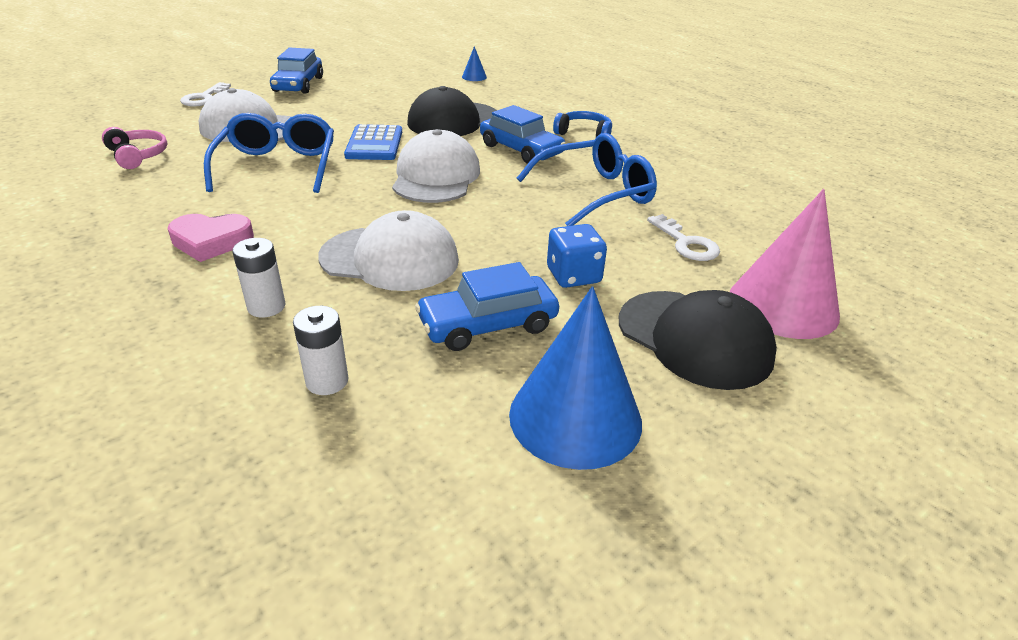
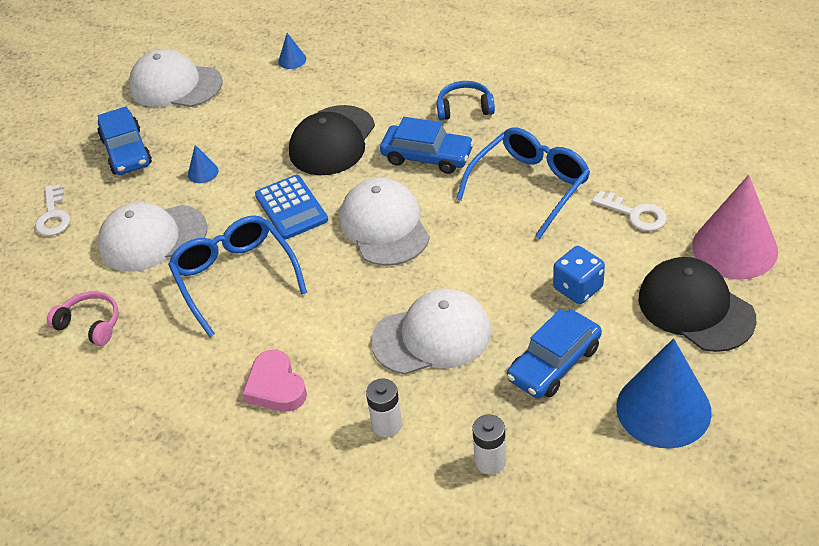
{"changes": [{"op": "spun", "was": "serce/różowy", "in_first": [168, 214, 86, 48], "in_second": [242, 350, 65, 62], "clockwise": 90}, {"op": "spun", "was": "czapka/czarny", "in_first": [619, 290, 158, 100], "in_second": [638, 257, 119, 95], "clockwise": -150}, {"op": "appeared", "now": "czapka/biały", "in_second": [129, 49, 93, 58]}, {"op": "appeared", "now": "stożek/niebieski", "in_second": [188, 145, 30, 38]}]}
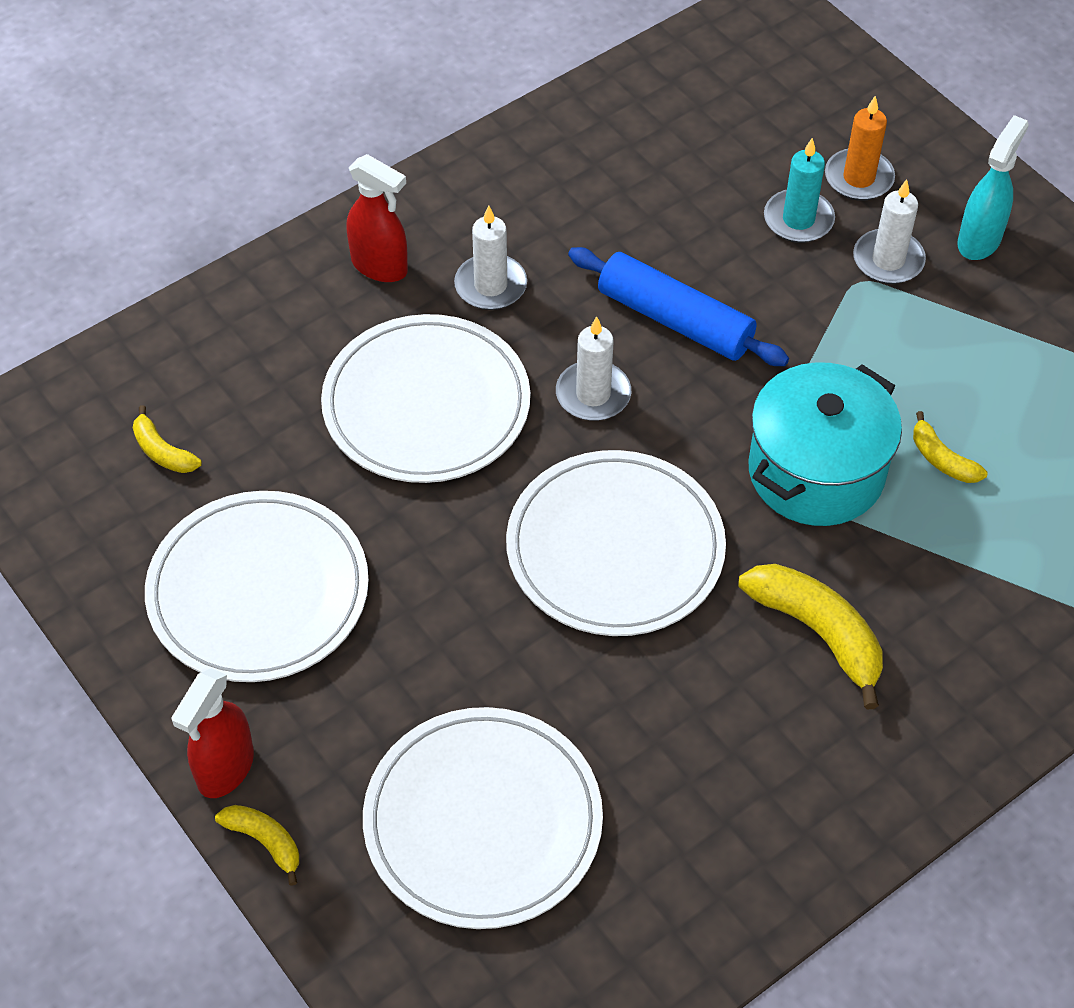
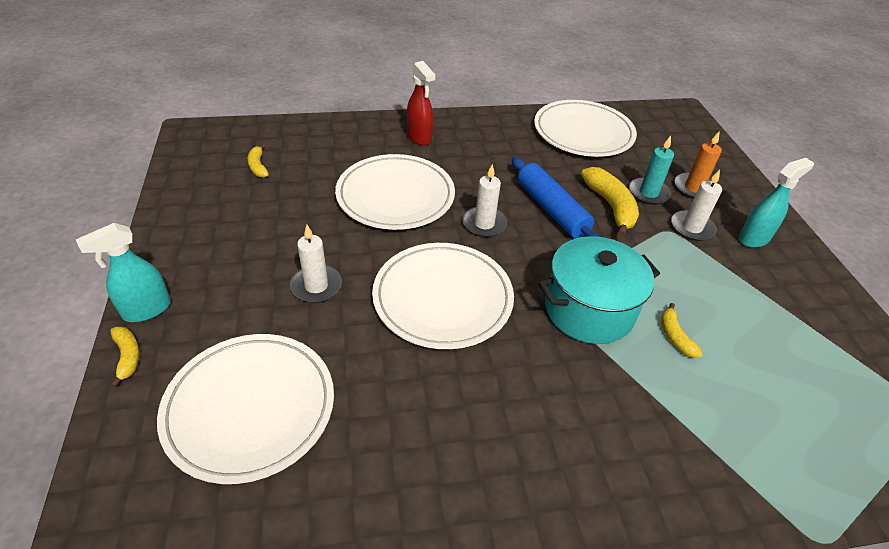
{"changes": [{"op": "relocated", "was": "talerz/biały", "in_first": [145, 491, 224, 191], "in_second": [534, 100, 103, 57]}, {"op": "colour", "was": "spryskiwacz/czerwony", "now": "spryskiwacz/turkusowy", "in_first": [171, 668, 83, 130], "in_second": [76, 223, 95, 99]}, {"op": "relocated", "was": "świeca/biały", "in_first": [454, 205, 73, 105], "in_second": [290, 225, 52, 78]}, {"op": "relocated", "was": "banan/żółty", "in_first": [738, 564, 145, 145], "in_second": [581, 167, 58, 70]}]}
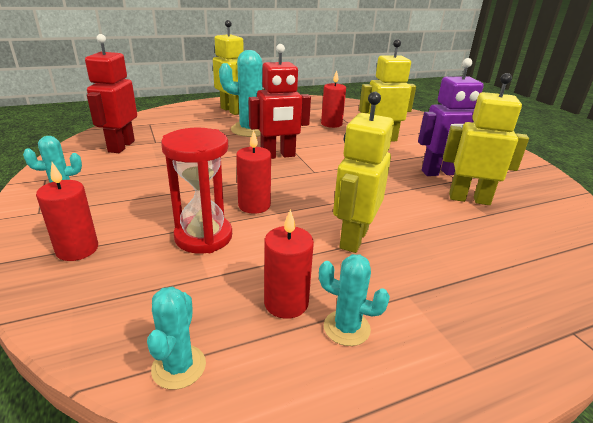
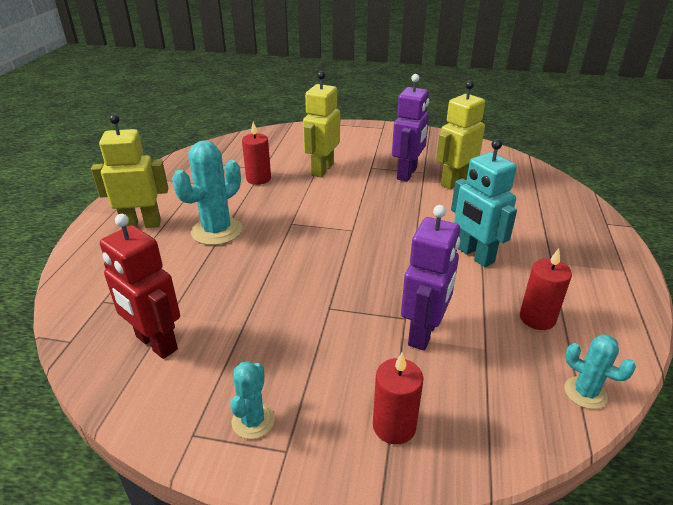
{"changes": [{"op": "exchanged", "was": "klepsydra/czerwony", "now": "robot/fioletowy", "in_first": [161, 128, 71, 125], "in_second": [401, 205, 59, 146]}, {"op": "missing", "was": "świeca/czerwony", "in_first": [236, 130, 35, 84]}, {"op": "missing", "was": "robot/czerwony", "in_first": [249, 44, 62, 115]}, {"op": "missing", "was": "kaktus/turkusowy", "in_first": [319, 254, 71, 92]}, {"op": "colour", "was": "robot/żółty", "now": "robot/turkusowy", "in_first": [333, 92, 61, 161], "in_second": [451, 139, 66, 128]}]}
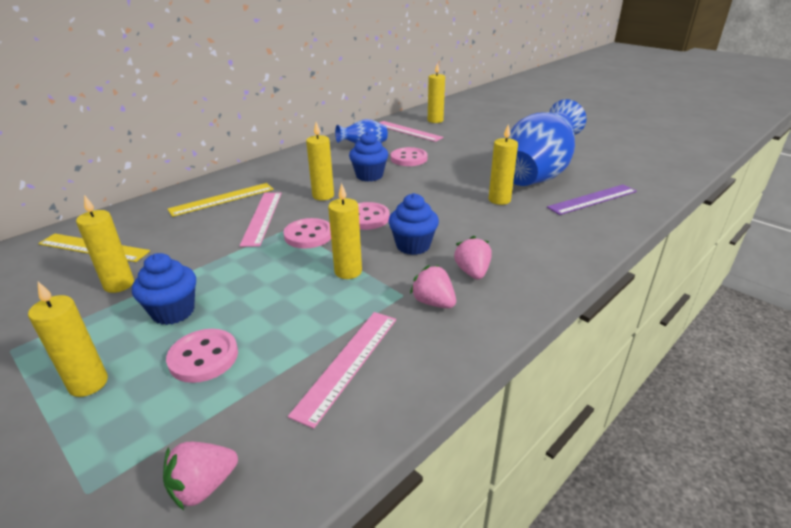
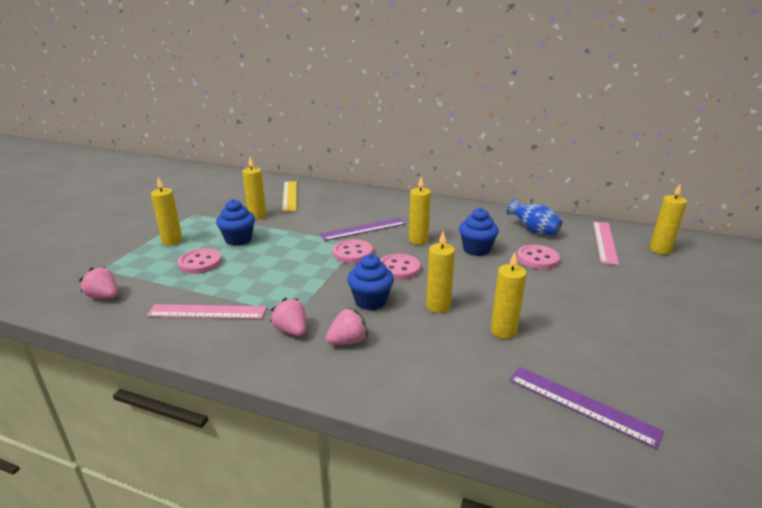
{"changes": [{"op": "missing", "was": "linijka/żółty", "in_first": [168, 183, 105, 34]}, {"op": "colour", "was": "linijka/różowy", "now": "linijka/fioletowy", "in_first": [239, 193, 43, 54], "in_second": [320, 218, 86, 23]}, {"op": "relocated", "was": "świeca/żółty", "in_first": [328, 183, 34, 96], "in_second": [426, 231, 29, 82]}, {"op": "spun", "was": "truskawka/różowy", "in_first": [410, 265, 46, 43], "in_second": [270, 298, 36, 38], "clockwise": -60}, {"op": "missing", "was": "wazon/niebieski", "in_first": [508, 99, 78, 87]}]}
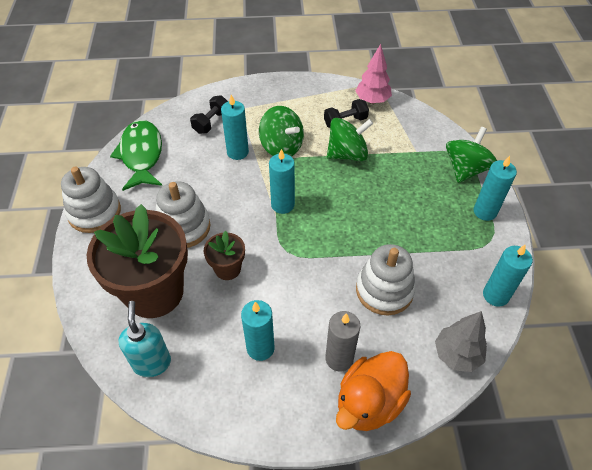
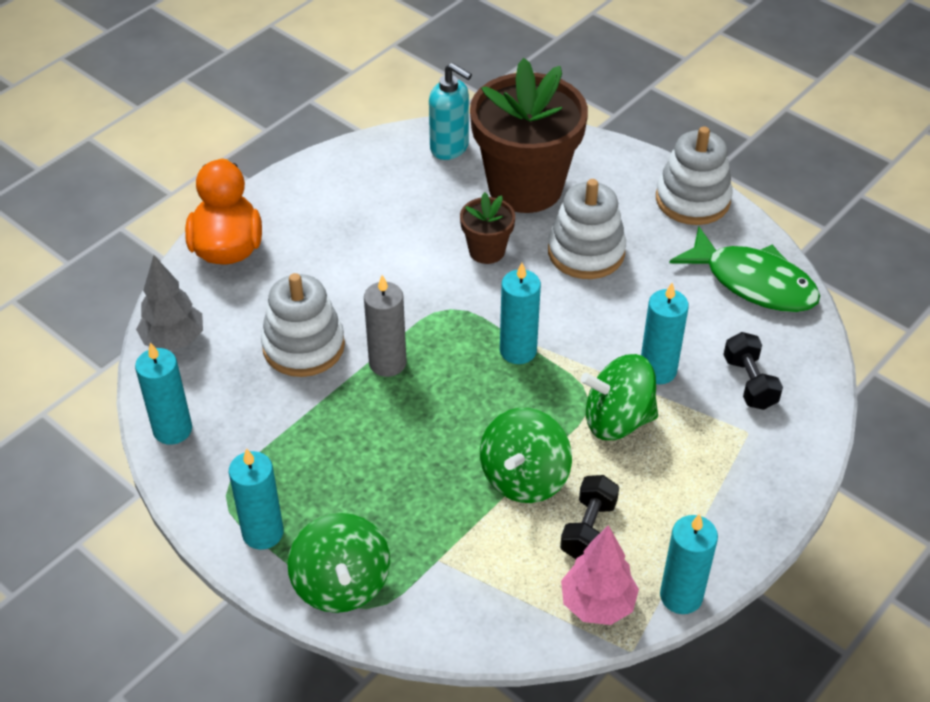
{"changes": [{"op": "relocated", "was": "świeca/turkusowy", "in_first": [241, 300, 34, 61], "in_second": [660, 514, 58, 100]}, {"op": "relocated", "was": "świeca/szary", "in_first": [325, 311, 35, 60], "in_second": [364, 275, 42, 102]}]}
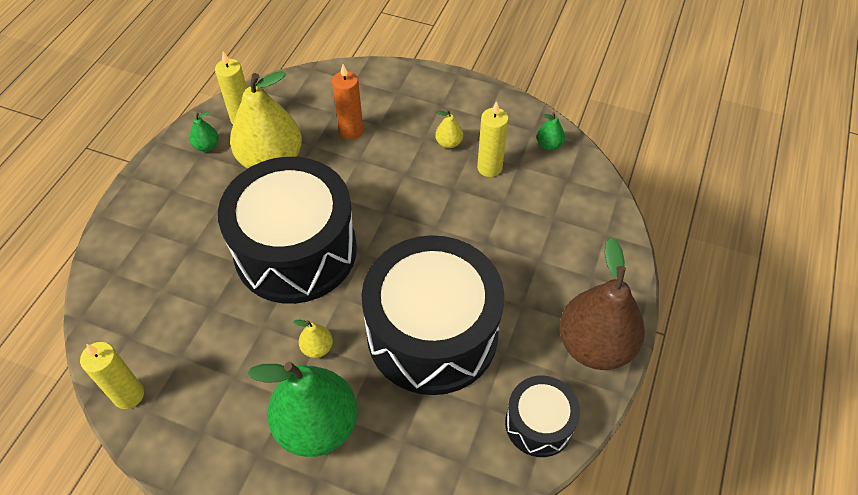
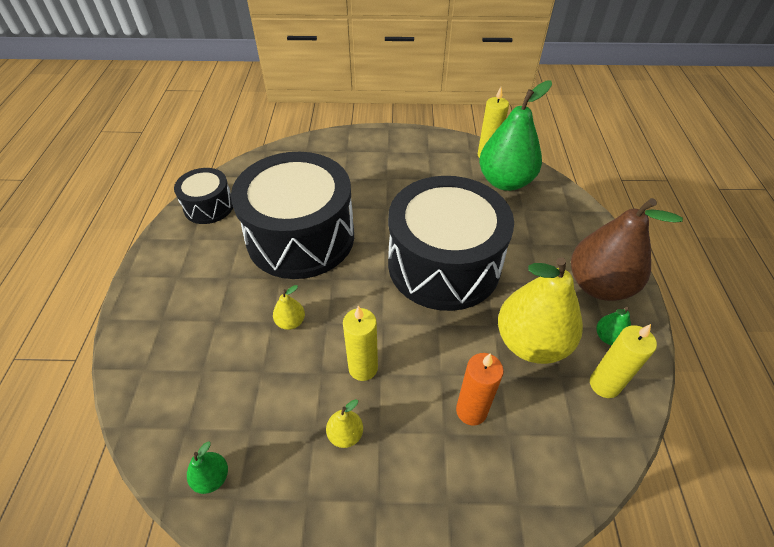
{"changes": [{"op": "relocated", "was": "gruszka/zielony", "in_first": [247, 362, 111, 95], "in_second": [479, 81, 73, 110]}, {"op": "relocated", "was": "gruszka/żółty", "in_first": [293, 320, 40, 38], "in_second": [273, 285, 32, 45]}, {"op": "relocated", "was": "świeca/żółty", "in_first": [477, 101, 32, 76], "in_second": [343, 306, 35, 75]}, {"op": "relocated", "was": "gruszka/brązowy", "in_first": [559, 237, 86, 133], "in_second": [571, 198, 112, 103]}]}
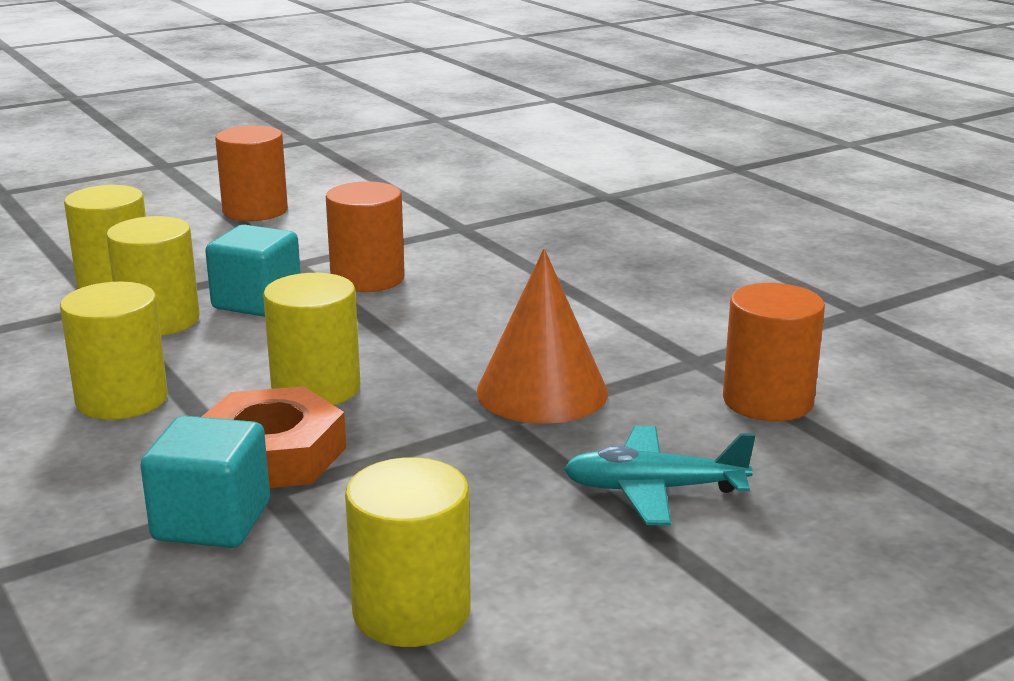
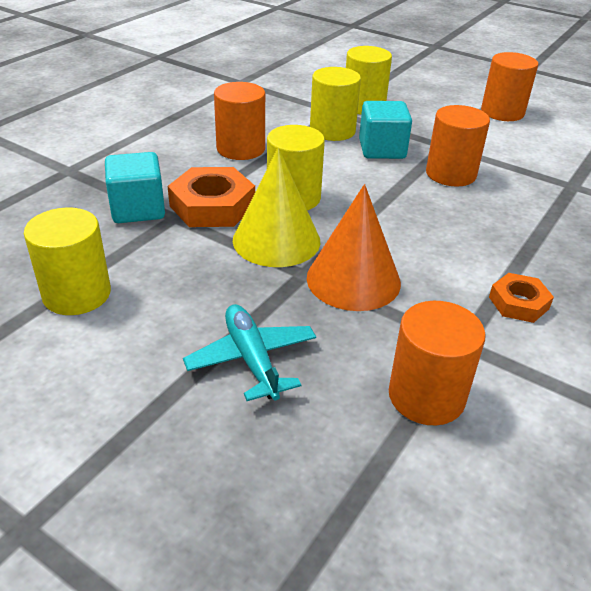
{"changes": [{"op": "colour", "was": "walec/żółty", "now": "walec/pomarańczowy", "in_first": [60, 282, 108, 138], "in_second": [214, 82, 51, 78]}, {"op": "appeared", "now": "stożek/żółty", "in_second": [233, 147, 87, 120]}, {"op": "appeared", "now": "nakrętka/pomarańczowy", "in_second": [489, 273, 65, 50]}]}
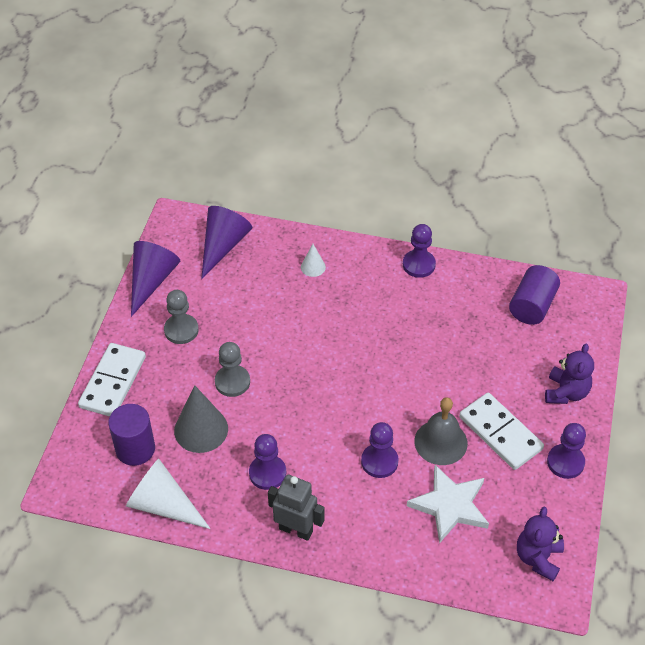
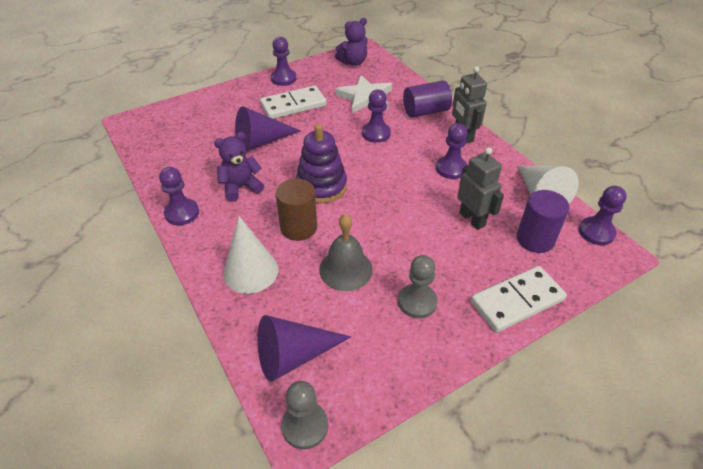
{"changes": [{"op": "relocated", "was": "stożek/fioletowy", "in_first": [131, 241, 49, 76], "in_second": [235, 106, 66, 45]}, {"op": "exchanged", "was": "stożek/szary", "now": "robot/szary", "in_first": [174, 385, 54, 68], "in_second": [457, 147, 47, 83]}, {"op": "relocated", "was": "pionek/szary", "in_first": [215, 342, 35, 55], "in_second": [281, 381, 47, 69]}, {"op": "size", "was": "stożek/biały", "in_first": [301, 244, 25, 33], "in_second": [223, 216, 56, 78], "ratio": 1.95}, {"op": "relocated", "was": "dzwonek/szary", "in_first": [414, 397, 54, 68], "in_second": [319, 214, 54, 77]}, {"op": "spun", "was": "kostka domina/biały", "in_first": [459, 393, 85, 77], "in_second": [260, 86, 67, 33], "clockwise": 60}, {"op": "relocated", "was": "walec/fioletowy", "in_first": [509, 265, 51, 60], "in_second": [403, 81, 49, 37]}, {"op": "relocated", "was": "miś/fioletowy", "in_first": [545, 344, 49, 60], "in_second": [214, 132, 50, 70]}, {"op": "appeared", "now": "walec/brązowy", "in_second": [275, 178, 42, 63]}, {"op": "appeared", "now": "zabawka nakładanka/fioletowy", "in_second": [296, 124, 51, 80]}, {"op": "appeared", "now": "pionek/fioletowy", "in_second": [579, 186, 48, 59]}]}
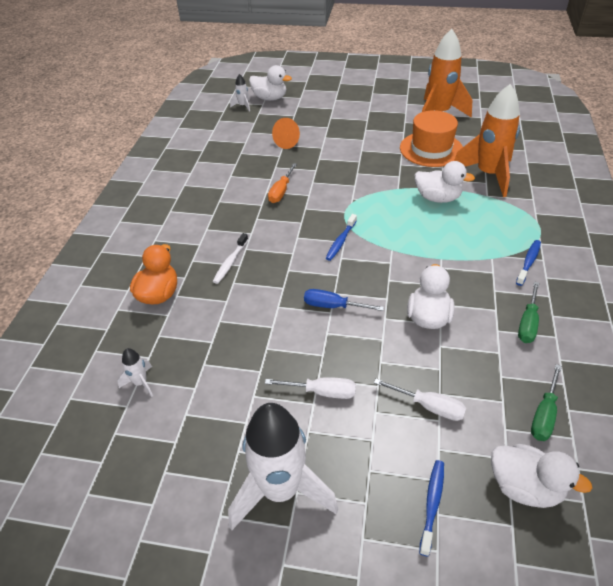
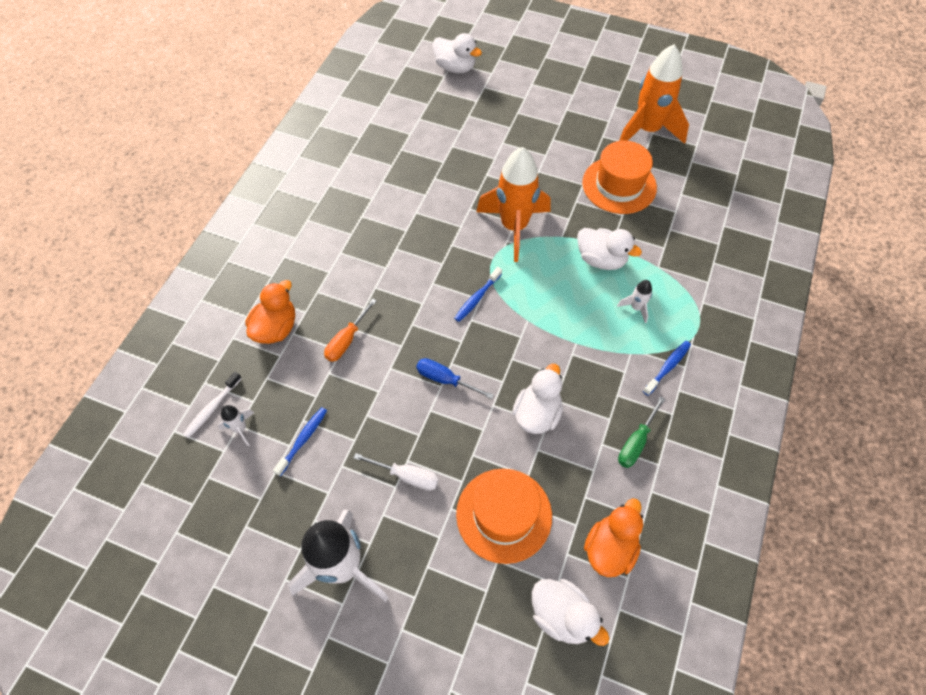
{"changes": [{"op": "relocated", "was": "szczoteczka do zębów/biały", "in_first": [213, 233, 35, 51], "in_second": [183, 372, 59, 66]}, {"op": "relocated", "was": "rakieta/biały", "in_first": [230, 74, 20, 38], "in_second": [617, 280, 35, 43]}, {"op": "relocated", "was": "śrubokręt/pomarańczowy", "in_first": [268, 163, 29, 40], "in_second": [324, 298, 53, 64]}, {"op": "missing", "was": "stożek/pomarańczowy", "in_first": [272, 118, 28, 31]}, {"op": "exchanged", "was": "śrubokręt/biały", "now": "kapelusz/pomarańczowy", "in_first": [374, 378, 92, 43], "in_second": [456, 469, 96, 95]}, {"op": "relocated", "was": "szczoteczka do zębów/niebieski", "in_first": [419, 460, 25, 97], "in_second": [273, 407, 54, 69]}, {"op": "relocated", "was": "rakieta/pomarańczowy", "in_first": [454, 84, 66, 113], "in_second": [476, 147, 75, 115]}, {"op": "exchanged", "was": "śrubokręt/zielony", "now": "kaczka/pomarańczowy", "in_first": [531, 364, 31, 77], "in_second": [584, 498, 59, 79]}]}
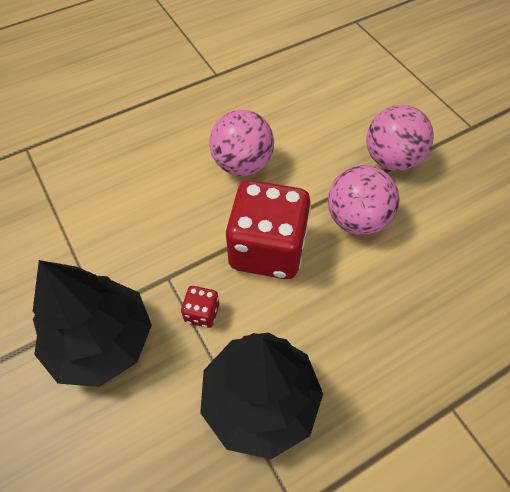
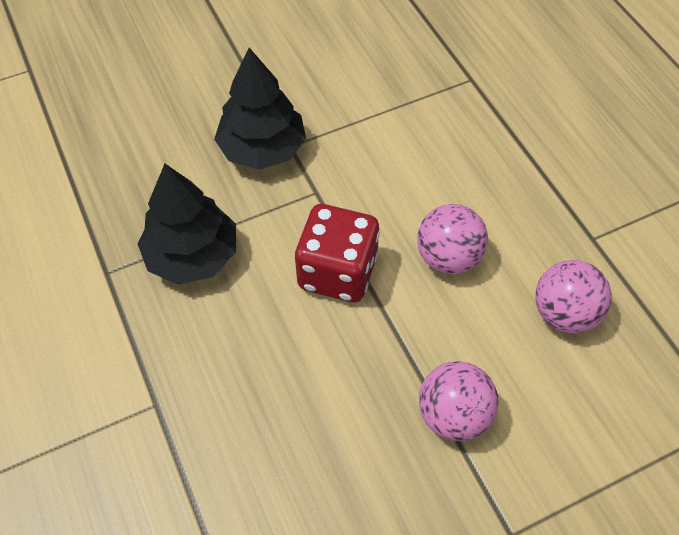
{"changes": [{"op": "missing", "was": "kostka do gry/czerwony", "in_first": [181, 286, 38, 42]}, {"op": "relocated", "was": "piłka/różowy", "in_first": [328, 165, 72, 70], "in_second": [535, 260, 77, 73]}]}
